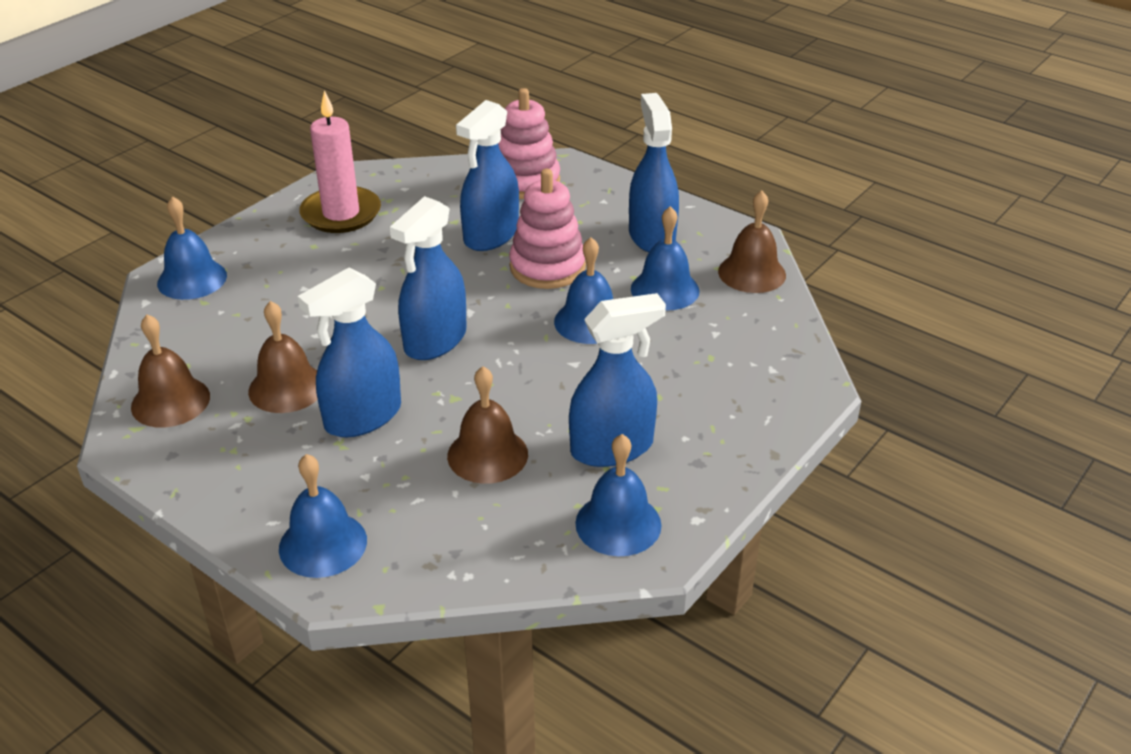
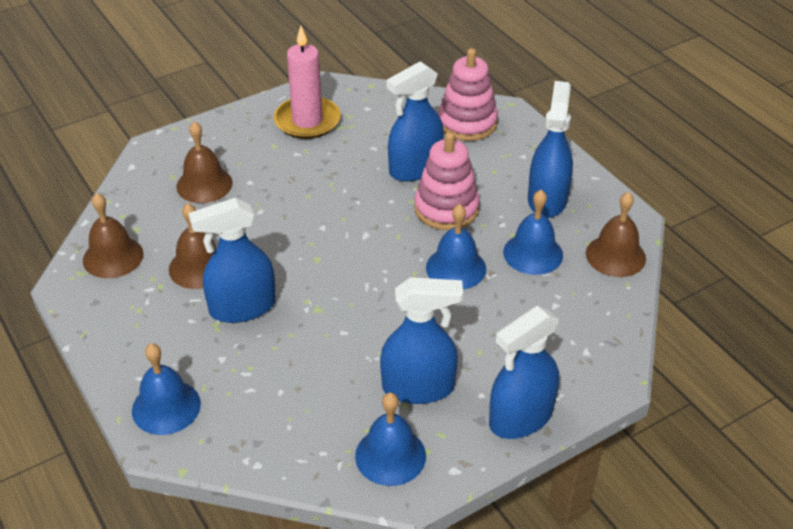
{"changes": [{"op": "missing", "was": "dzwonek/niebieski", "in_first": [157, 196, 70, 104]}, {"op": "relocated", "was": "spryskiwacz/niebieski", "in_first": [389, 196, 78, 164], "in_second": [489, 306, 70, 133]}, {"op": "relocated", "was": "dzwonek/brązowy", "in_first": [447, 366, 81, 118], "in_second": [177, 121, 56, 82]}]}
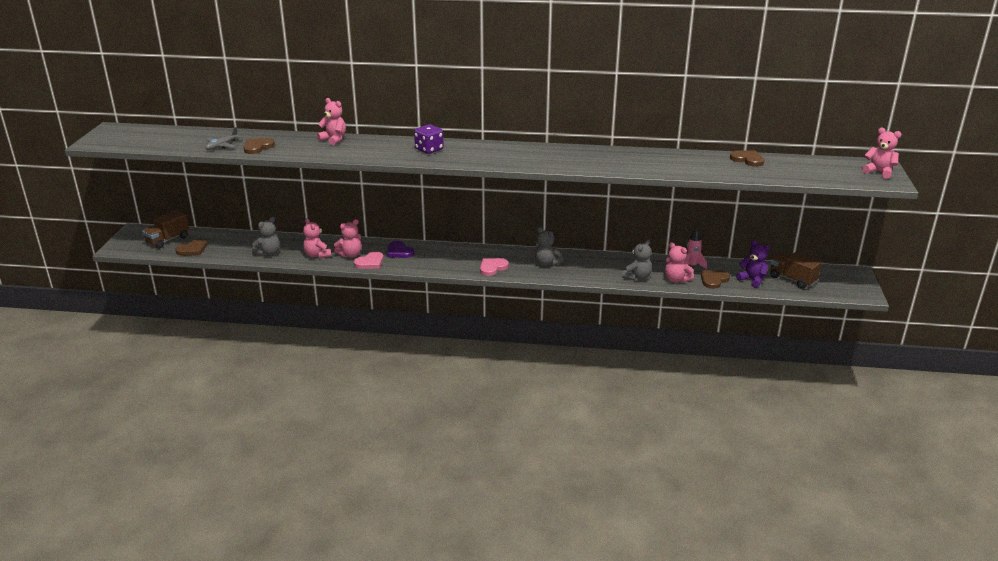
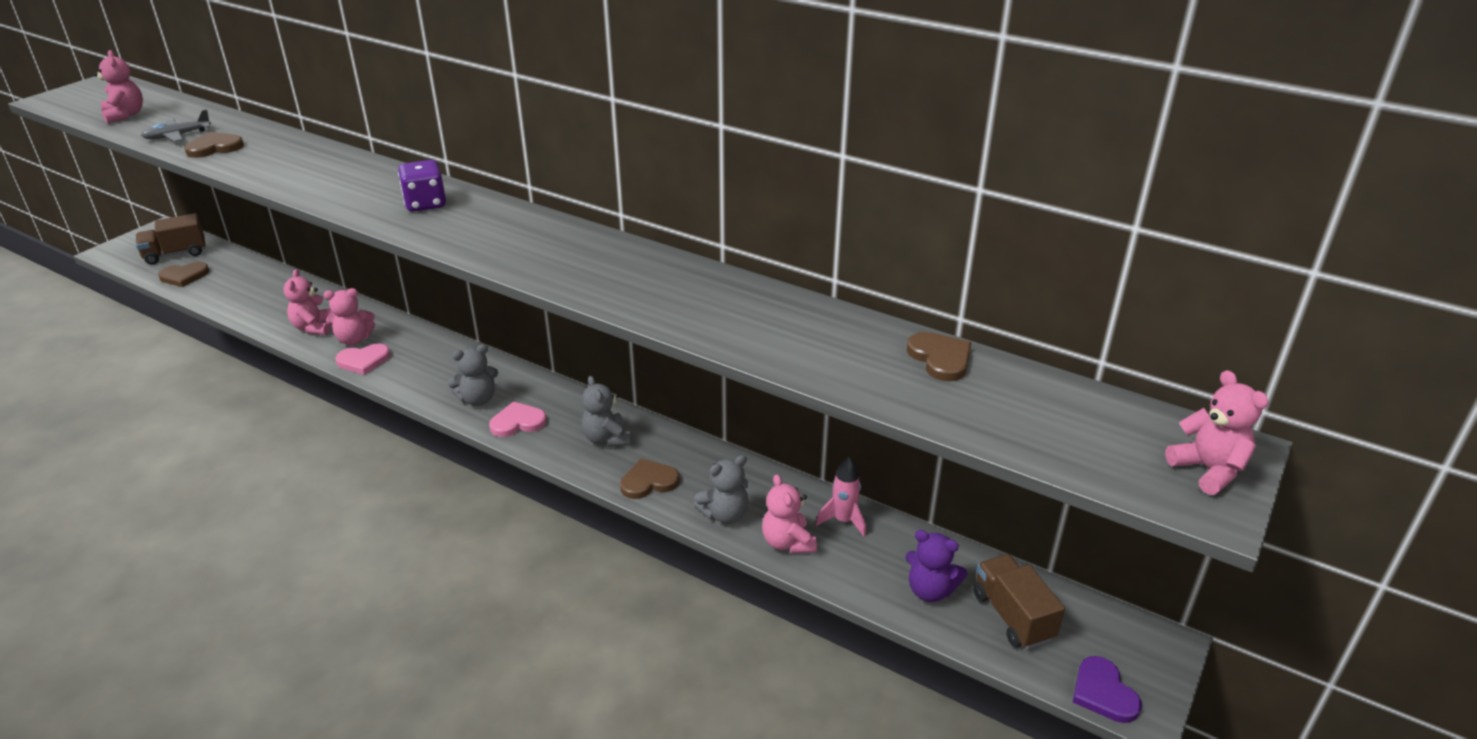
{"changes": [{"op": "relocated", "was": "miś/szary", "in_first": [252, 217, 28, 39], "in_second": [447, 344, 51, 62]}, {"op": "relocated", "was": "miś/różowy", "in_first": [317, 98, 29, 47], "in_second": [94, 50, 49, 74]}, {"op": "relocated", "was": "serce/fioletowy", "in_first": [387, 241, 27, 17], "in_second": [1073, 656, 69, 67]}, {"op": "relocated", "was": "serce/brązowy", "in_first": [701, 270, 29, 19], "in_second": [620, 459, 60, 40]}, {"op": "spun", "was": "miś/fioletowy", "in_first": [736, 240, 34, 48], "in_second": [905, 530, 62, 72], "clockwise": 135}]}
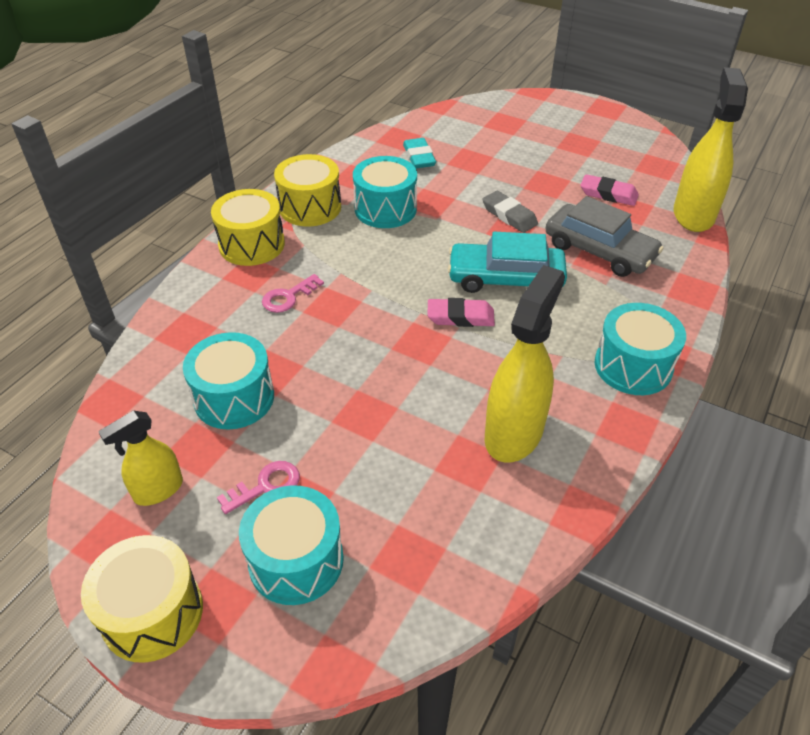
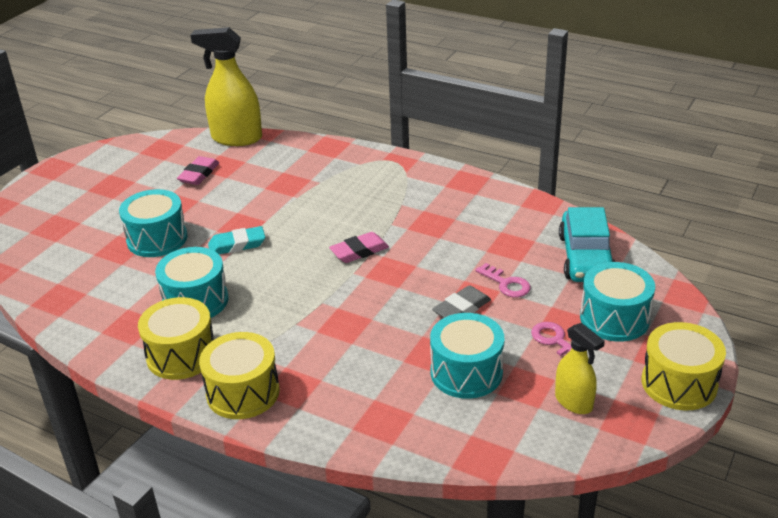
{"changes": [{"op": "relocated", "was": "klucz/różowy", "in_first": [262, 274, 62, 39], "in_second": [476, 263, 55, 34]}, {"op": "relocated", "was": "gumka do mazania/turkusowy", "in_first": [403, 138, 33, 30], "in_second": [208, 226, 57, 28]}, {"op": "spun", "was": "gumka do mazania/różowy", "in_first": [428, 298, 67, 29], "in_second": [329, 232, 60, 31], "clockwise": 60}, {"op": "relocated", "was": "samochód/turkusowy", "in_first": [448, 232, 119, 61], "in_second": [559, 207, 56, 75]}, {"op": "relocated", "was": "gumka do mazania/szary", "in_first": [482, 191, 56, 42], "in_second": [432, 285, 59, 33]}, {"op": "missing", "was": "spryskiwacz/żółty", "in_first": [485, 265, 80, 198]}, {"op": "missing", "was": "samochód/szary", "in_first": [545, 196, 119, 81]}, {"op": "relocated", "was": "bęben/turkusowy", "in_first": [594, 303, 92, 92], "in_second": [119, 189, 68, 68]}]}
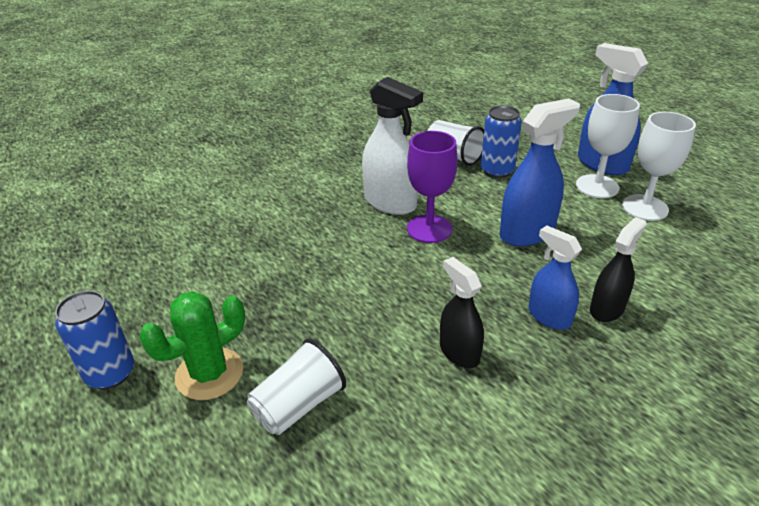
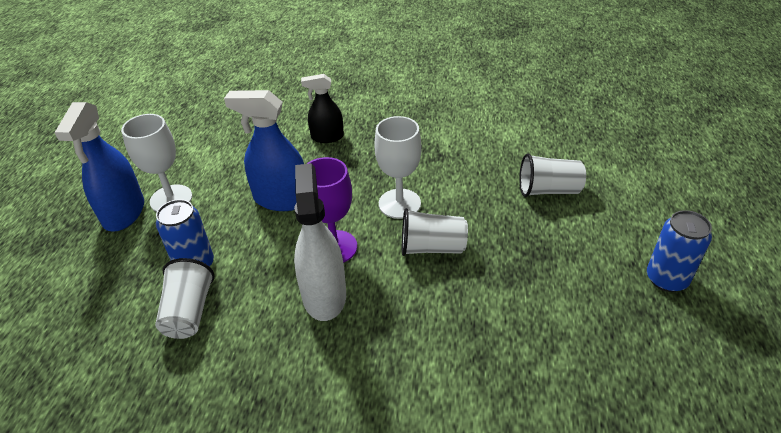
{"changes": [{"op": "missing", "was": "kaktus/zielony", "in_first": [139, 291, 106, 109]}, {"op": "missing", "was": "spryskiwacz/czarny", "in_first": [440, 257, 44, 111]}, {"op": "missing", "was": "spryskiwacz/niebieski", "in_first": [529, 225, 53, 105]}, {"op": "relocated", "was": "kielich/biały", "in_first": [622, 112, 74, 109], "in_second": [374, 116, 48, 103]}, {"op": "appeared", "now": "szklanka/biały", "in_second": [402, 208, 66, 48]}]}
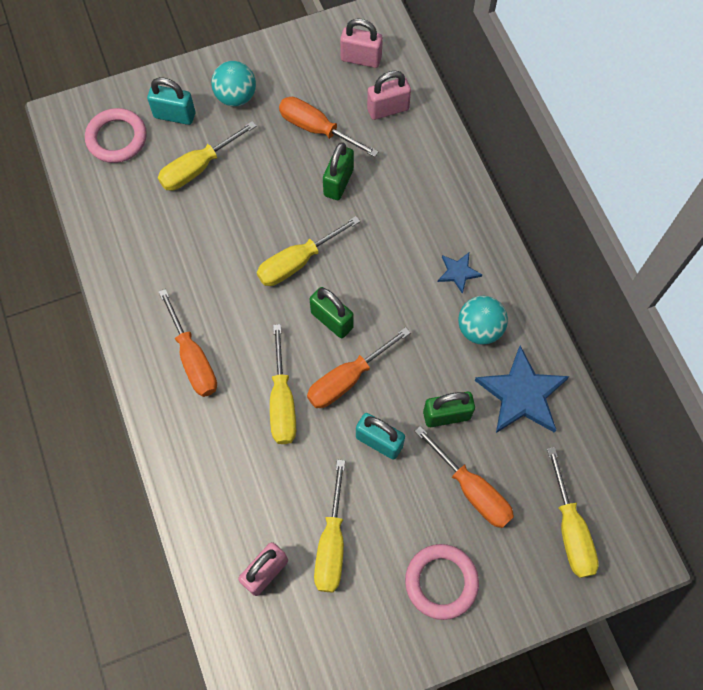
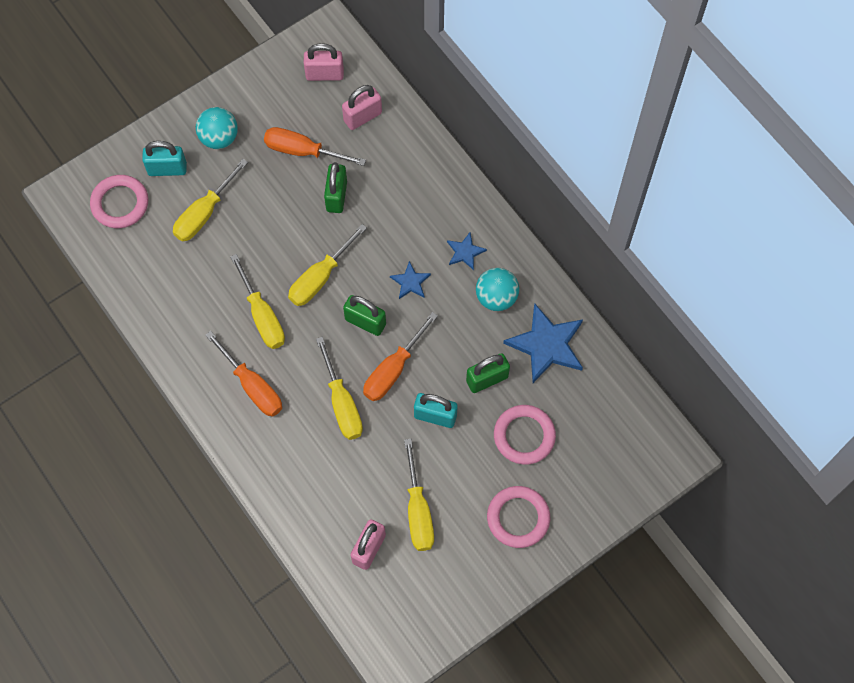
{"changes": [{"op": "exchanged", "was": "śrubokręt/pomarańczowy", "now": "pierścień/różowy", "in_first": [414, 426, 100, 102], "in_second": [494, 405, 62, 60]}, {"op": "relocated", "was": "śrubokręt/żółty", "in_first": [547, 447, 52, 131], "in_second": [230, 254, 55, 95]}, {"op": "appeared", "now": "gwiazda/niebieski", "in_second": [390, 261, 41, 38]}]}
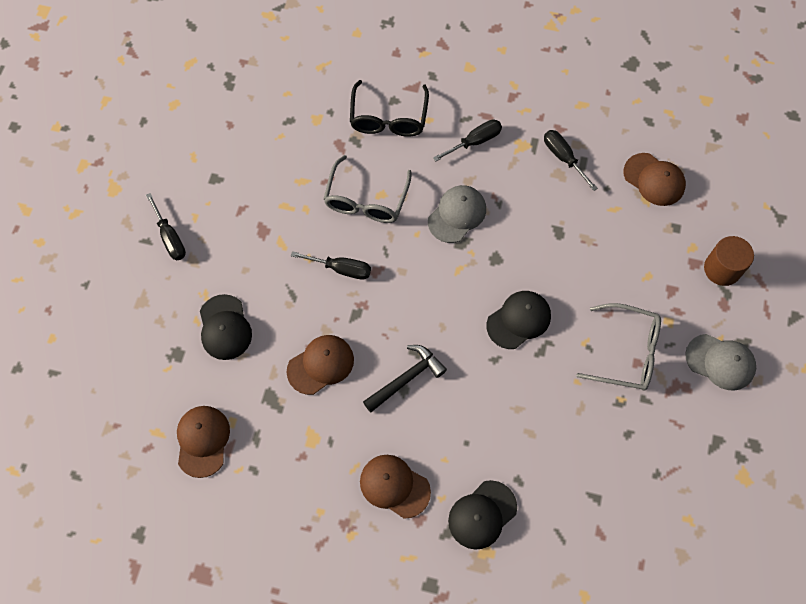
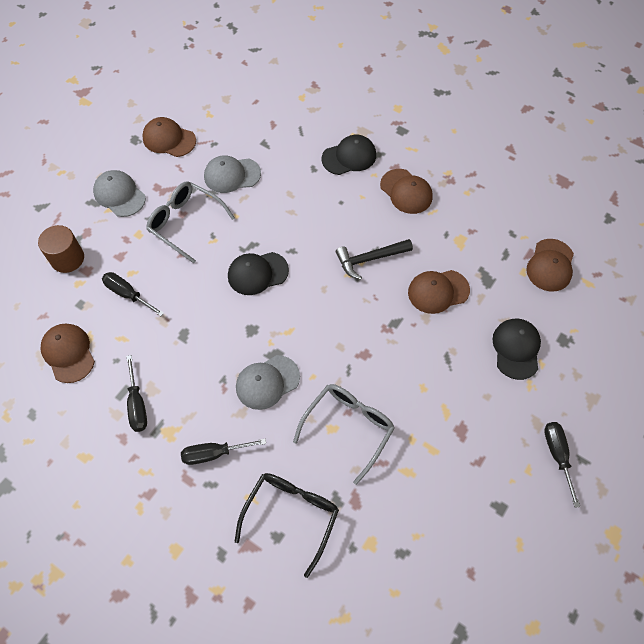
{"changes": [{"op": "relocated", "was": "śrubokręt/czarny", "in_first": [291, 251, 80, 29], "in_second": [102, 272, 62, 44]}, {"op": "appeared", "now": "czapka/brązowy", "in_second": [142, 117, 54, 40]}, {"op": "appeared", "now": "czapka/szary", "in_second": [204, 155, 57, 38]}]}
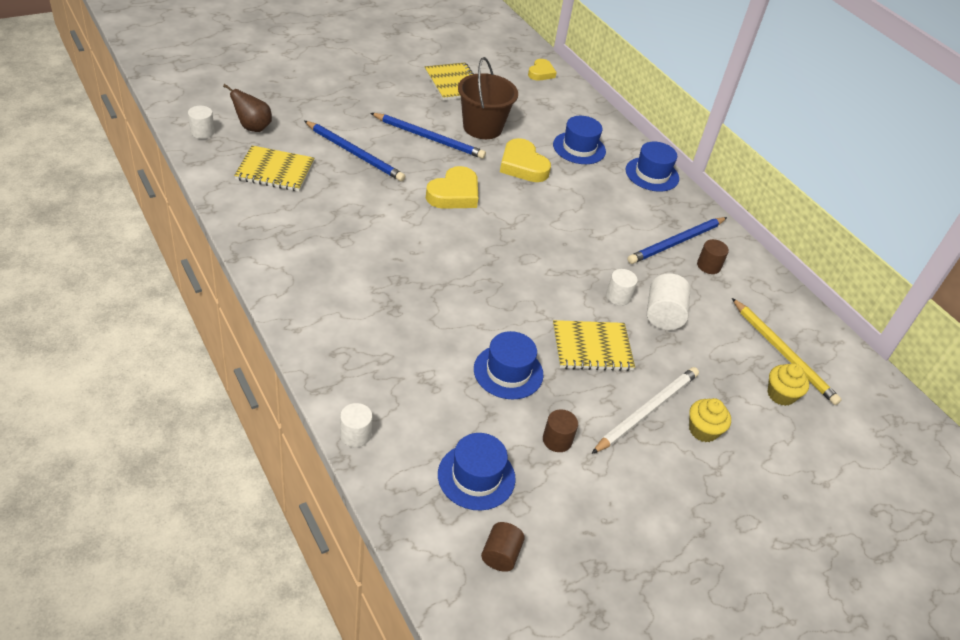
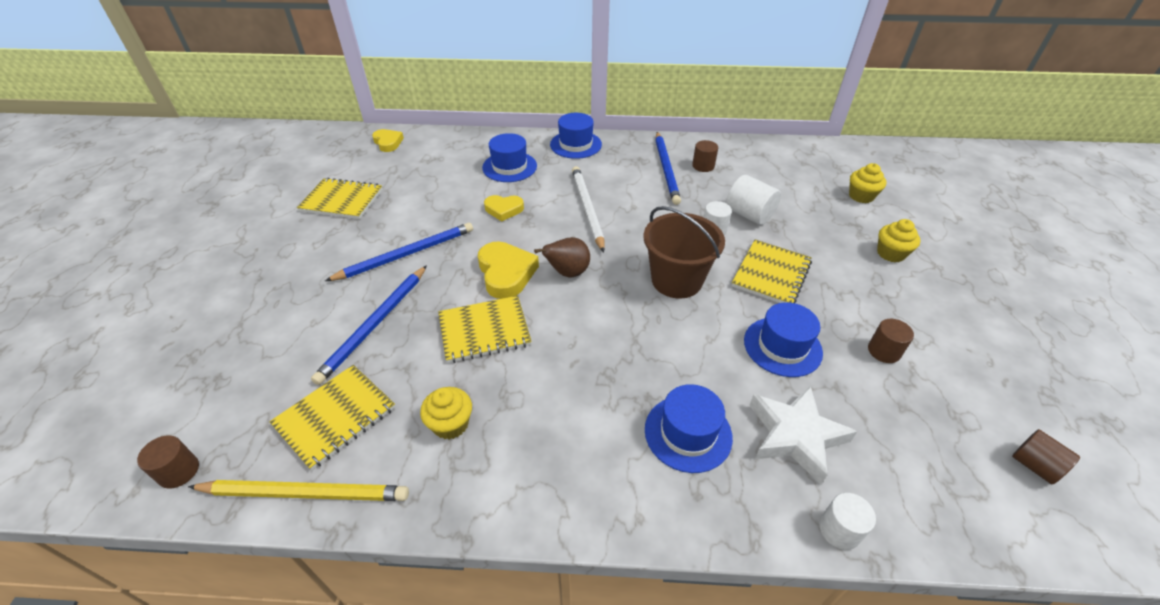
{"changes": [{"op": "colour", "was": "walec/biały", "now": "walec/brązowy", "in_first": [188, 106, 26, 33], "in_second": [137, 435, 62, 54]}, {"op": "relocated", "was": "gruszka/brązowy", "in_first": [223, 84, 49, 48], "in_second": [534, 237, 56, 41]}, {"op": "spun", "was": "ołówek/niebieski", "in_first": [304, 121, 101, 61], "in_second": [311, 265, 116, 120], "clockwise": 135}, {"op": "relocated", "was": "kapelusz/niebieski", "in_first": [438, 433, 78, 77], "in_second": [645, 384, 88, 89]}, {"op": "relocated", "was": "wiadro/brązowy", "in_first": [458, 57, 60, 82], "in_second": [643, 206, 82, 93]}, {"op": "size", "was": "serce/żółty", "in_first": [500, 138, 51, 44], "in_second": [484, 195, 40, 26], "ratio": 0.63}, {"op": "relocated", "was": "ołówek/biały", "in_first": [592, 367, 107, 87], "in_second": [572, 166, 33, 86]}, {"op": "relocated", "was": "ołówek/żółty", "in_first": [732, 298, 110, 107], "in_second": [188, 480, 221, 21]}, {"op": "appeared", "now": "muffinka/żółty", "in_second": [420, 387, 52, 52]}, {"op": "appeared", "now": "zeszyt/żółty", "in_second": [438, 296, 94, 67]}, {"op": "appeared", "now": "gwiazda/biały", "in_second": [749, 386, 108, 99]}]}
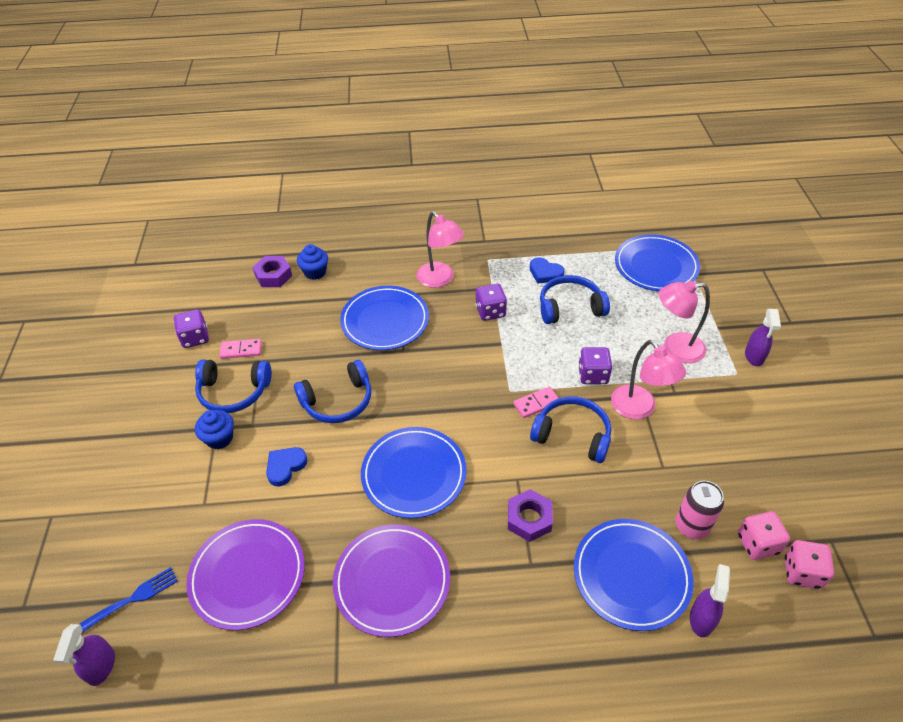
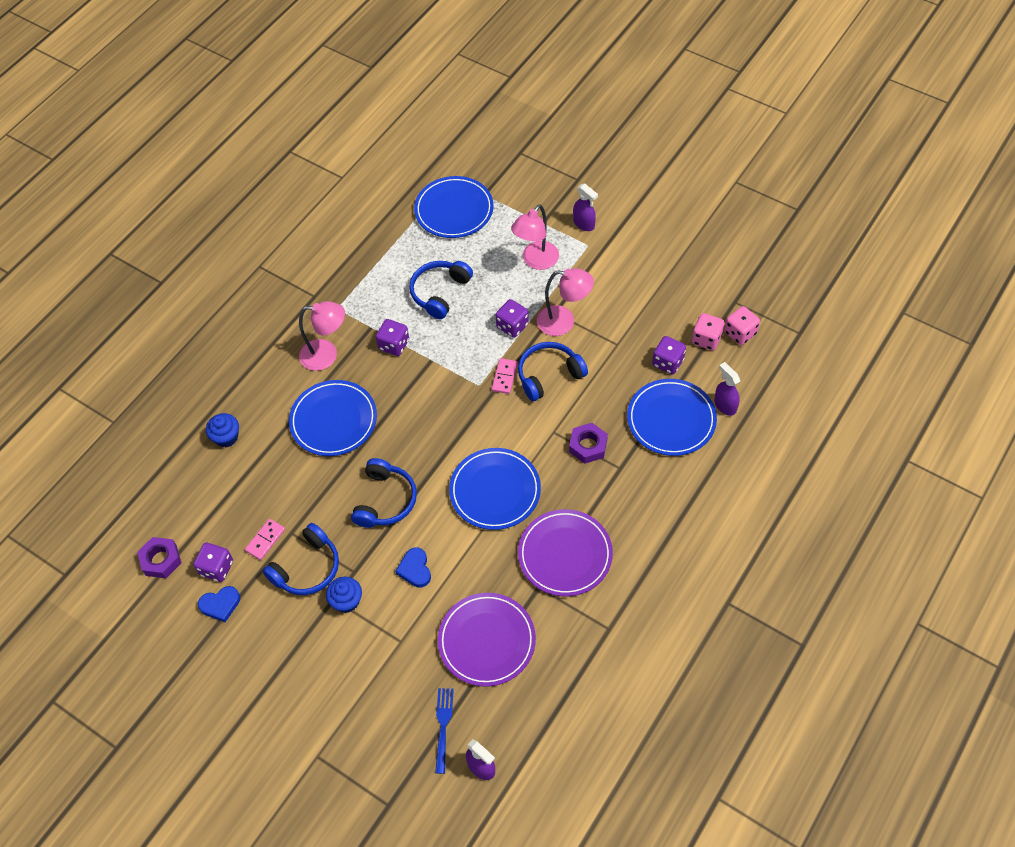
{"changes": [{"op": "relocated", "was": "nakrętka/fioletowy", "in_first": [253, 256, 39, 31], "in_second": [137, 537, 44, 41]}, {"op": "relocated", "was": "serce/niebieski", "in_first": [530, 257, 35, 27], "in_second": [198, 586, 42, 36]}, {"op": "exchanged", "was": "puszka/różowy", "now": "kostka do gry/fioletowy", "in_first": [675, 481, 49, 58], "in_second": [652, 336, 34, 39]}]}
